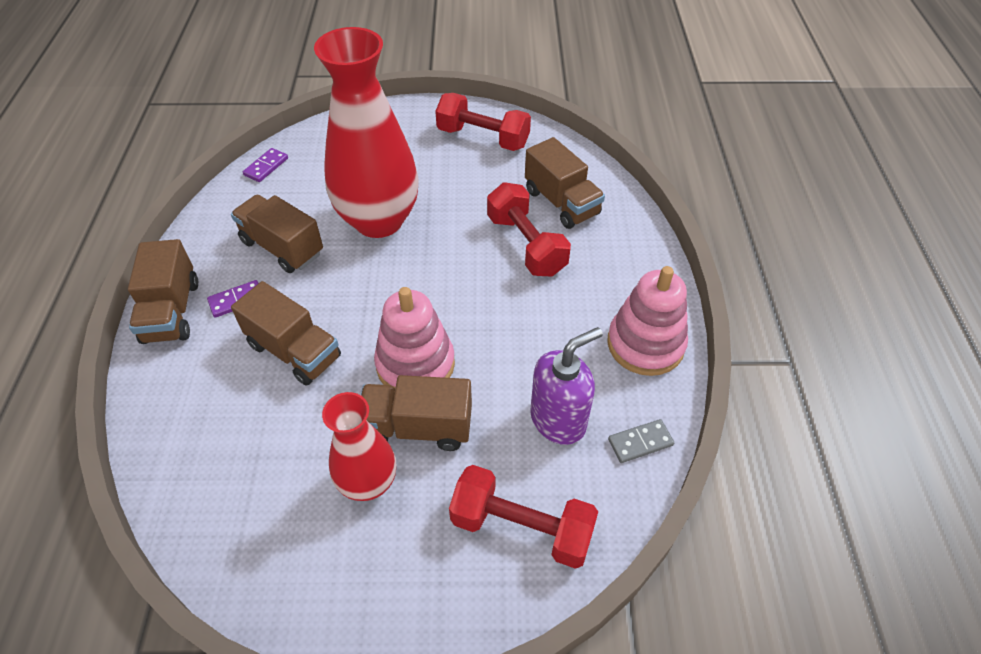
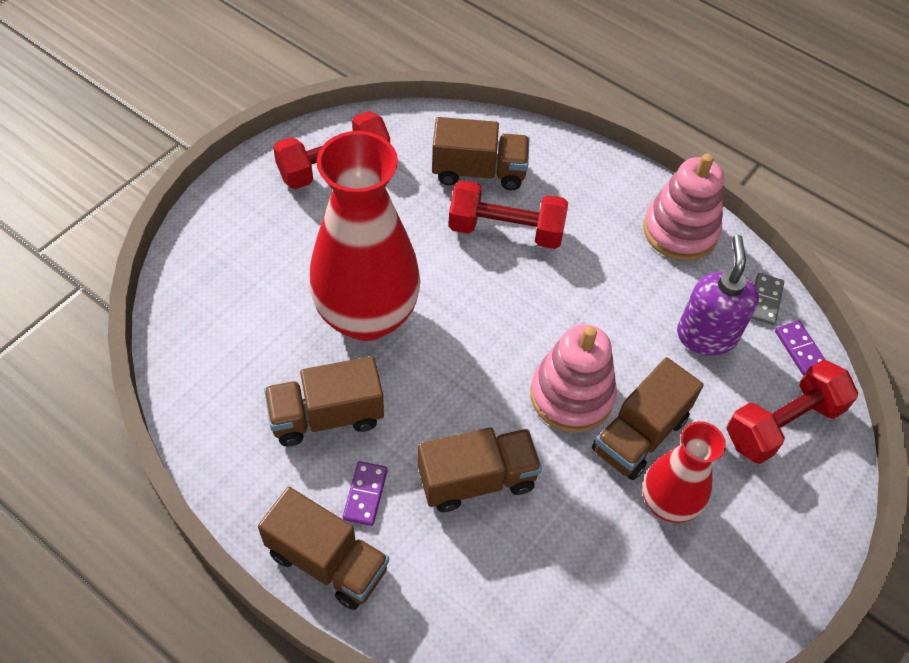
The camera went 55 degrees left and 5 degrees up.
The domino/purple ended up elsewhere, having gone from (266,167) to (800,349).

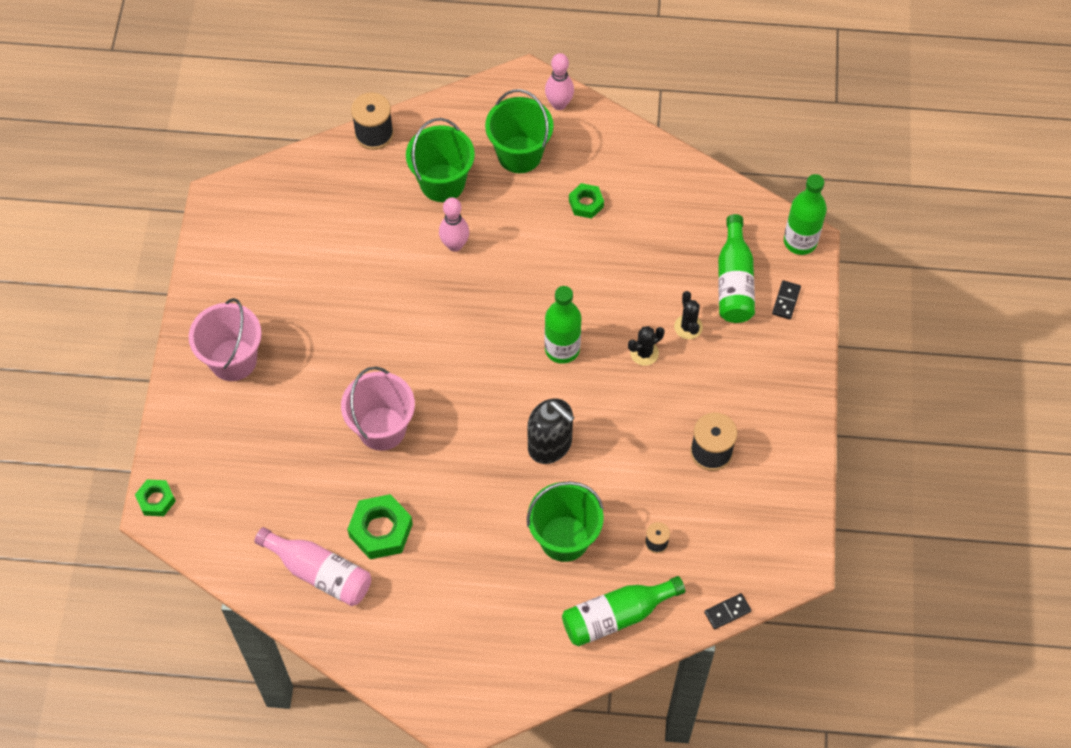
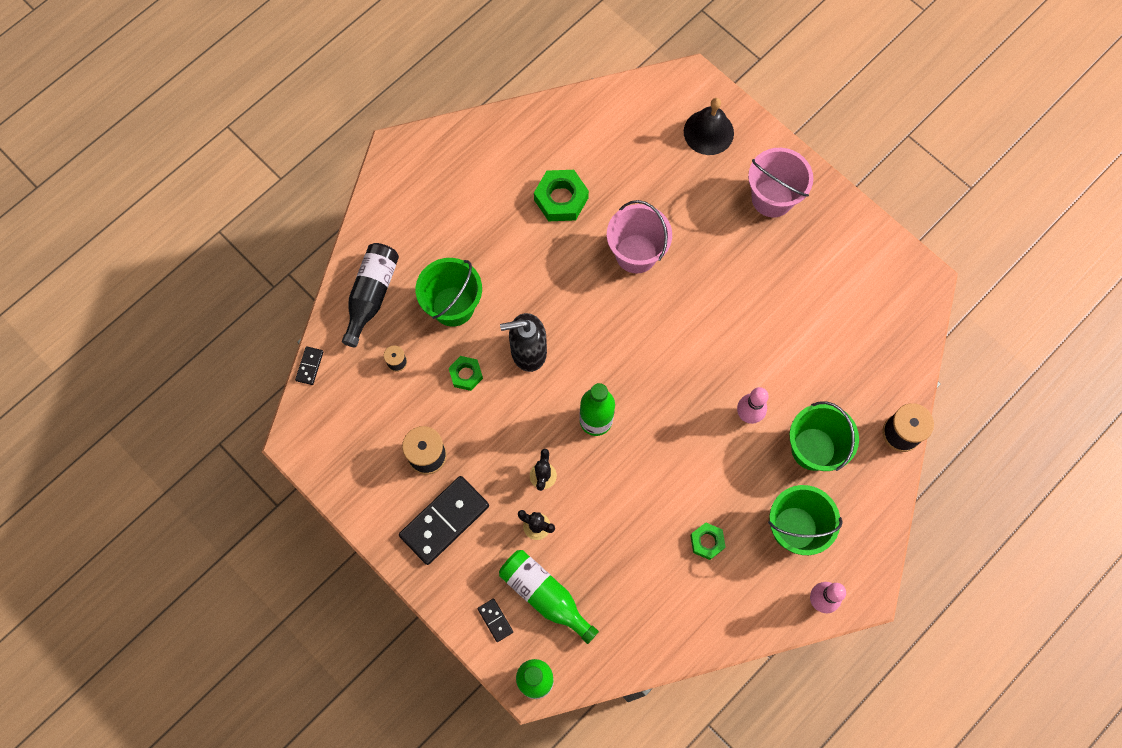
The camera went 130 degrees right and 10 degrees up.
The nut/green ended up elsewhere, having gone from (156,500) to (466,374).
The second view lost the bottle/pink at (319,572).
What was the bottle/green at (617,616) turned into the bottle/black at (371,295).
The second view gained the domino/black at (444,521).
The second view gained the bell/black at (708,132).

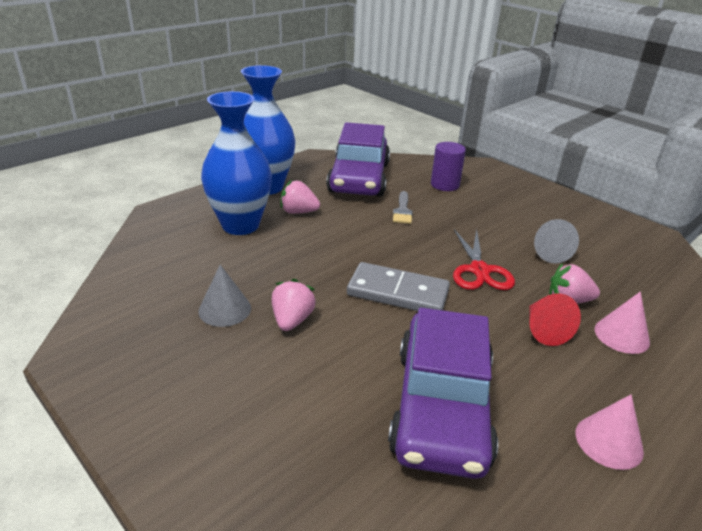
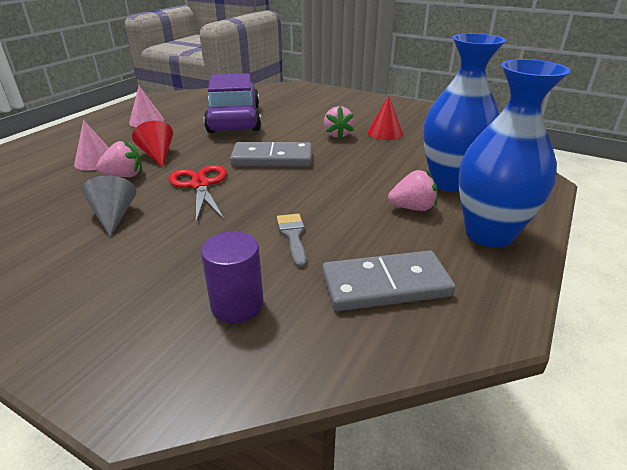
The camera went 165 degrees right and 0 degrees up.
What was the cone/grey at (225,309) turned into the cone/red at (385,133).
Where the car/purple stood at (359,178), the domino/grey came to stand at (385,285).

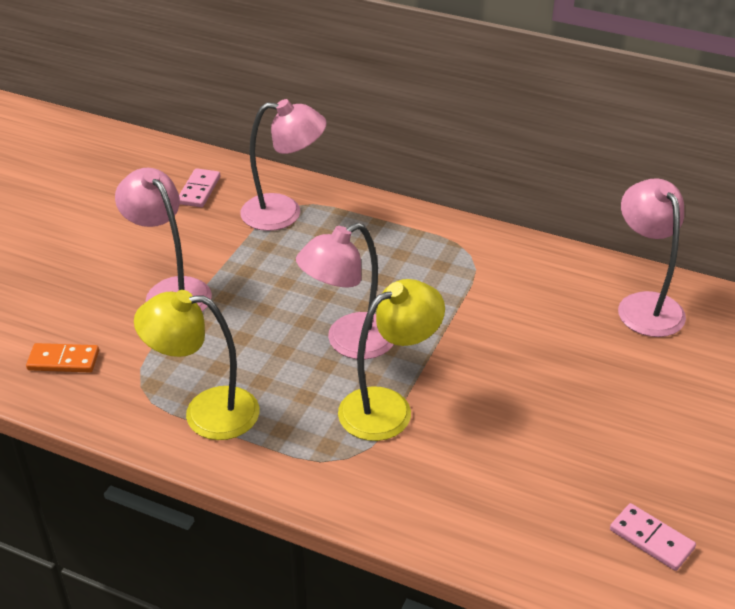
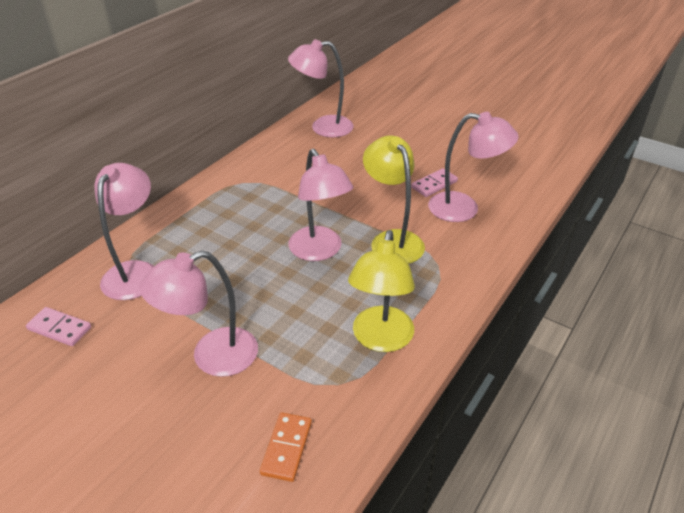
The camera went 80 degrees left and 0 degrees up.
The domino/pink ended up elsewhere, having gone from (651,539) to (434,184).
The second view gained the lamp/pink at (464,208).

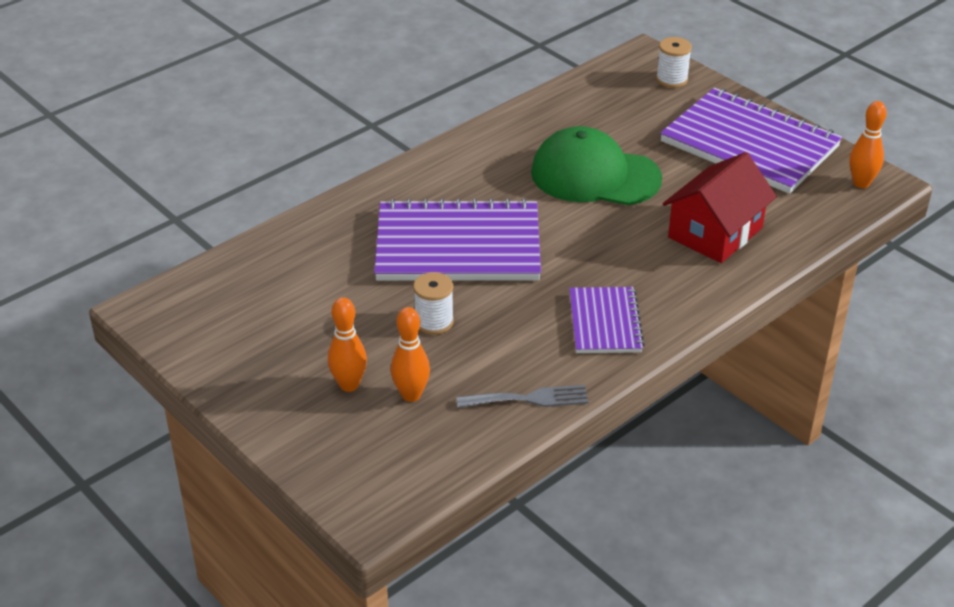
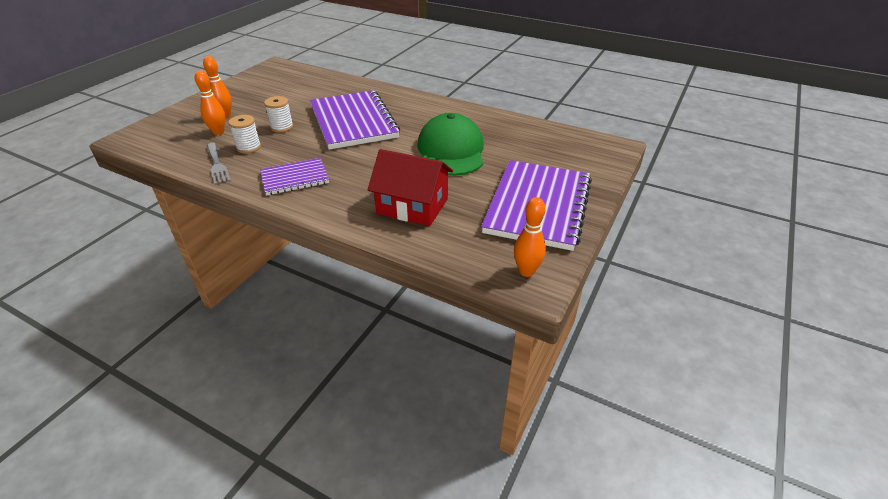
The camera went 70 degrees right and 0 degrees up.
The spool/white ended up elsewhere, having gone from (672,79) to (248,147).

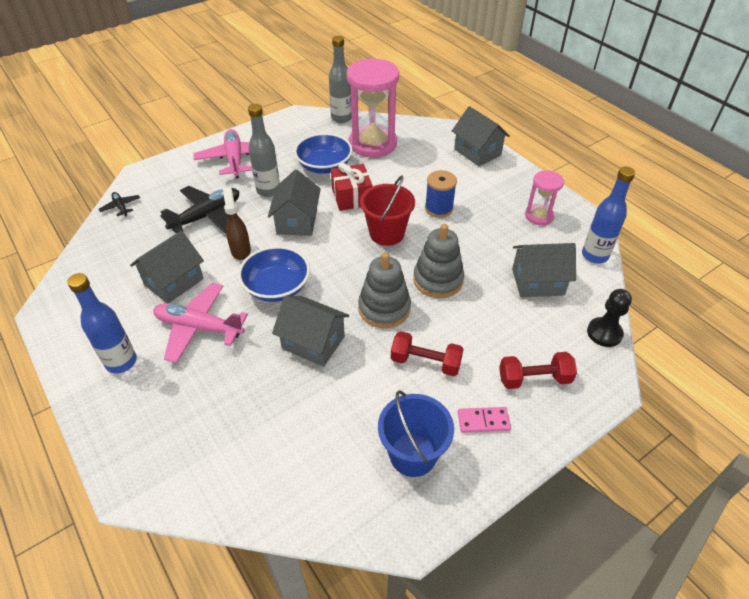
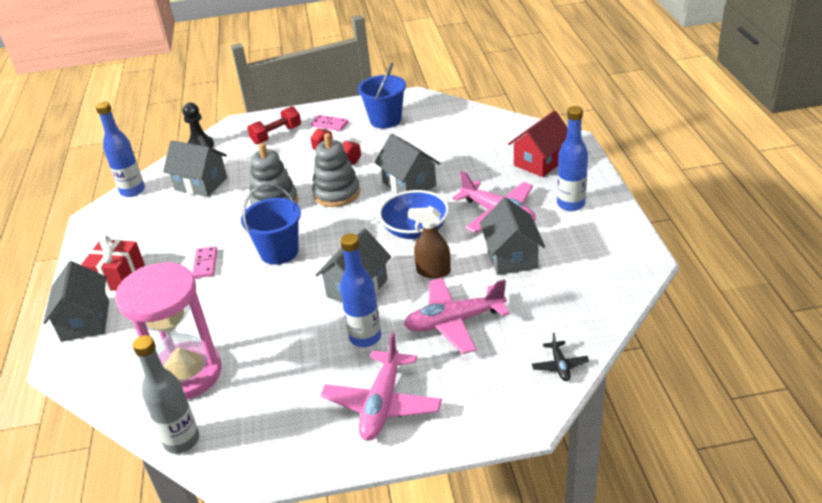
The camera went 150 degrees left and 10 degrees down.
The house/grey at (174,282) ended up facing another way, 75 degrees counterclockwise from before.
What was the plane/black at (207,216) turned into the plane/pink at (454,322).
The spray bottle/brown at (240,250) ended up facing another way, 90 degrees clockwise from before.
What was the bottle/grey at (268,190) turned into the bottle/blue at (365,337).
The second view lost the bowl/blue at (324,166).
The gift/red ended up elsewhere, having gone from (352,197) to (118,276).
What was the bucket/red at (387,233) turned into the bucket/blue at (279,252).
Where the spool/blue stood at (439,208), the domino/pink came to stand at (205,264).
The dumbbell/red at (534,379) ended up facing another way, 60 degrees counterclockwise from before.
The second view lost the hourglass/pink at (539,216).
The second view gained the house/red at (540,162).

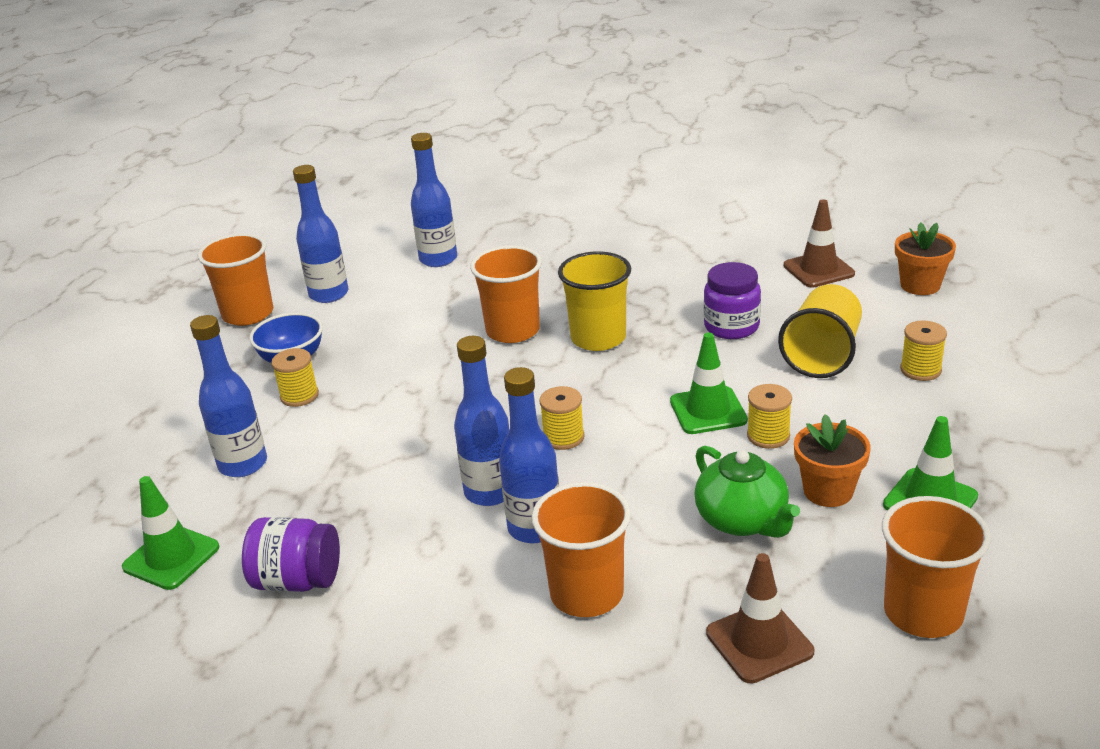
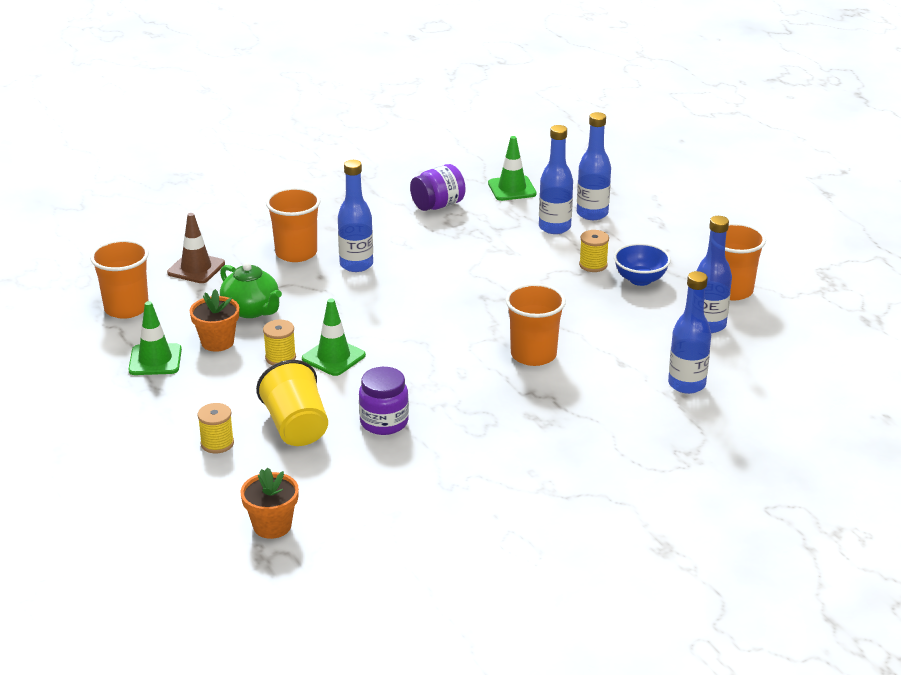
The camera went 135 degrees right and 0 degrees up.
The bottle/blue ended up elsewhere, having gone from (490,492) to (592,214).
The second view lost the spool/yellow at (563,437).
The second view lost the cup/yellow at (598,338).
The teapot/green at (742,520) ended up facing another way, 150 degrees counterclockwise from before.
The second view lost the traffic cone/brown at (818,270).

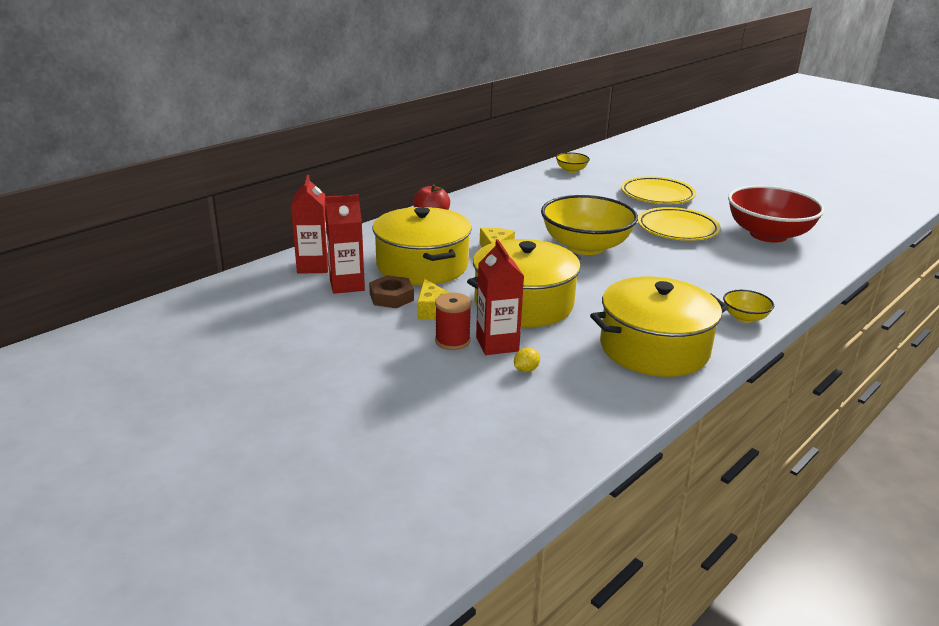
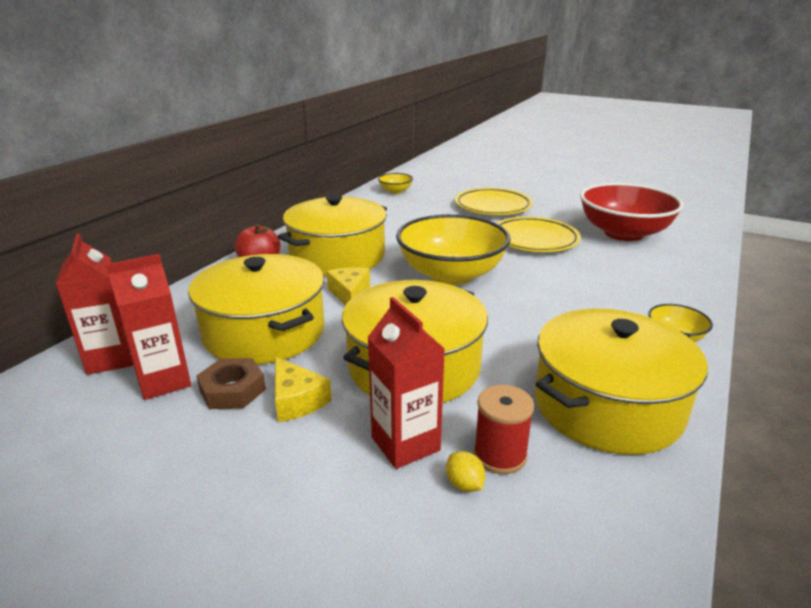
The camera went 15 degrees left and 0 degrees up.
The spool/red ended up elsewhere, having gone from (452,341) to (500,455).
The lemon/yellow at (526,370) ended up facing another way, 60 degrees counterclockwise from before.
The second view gained the pot/yellow at (337,256).

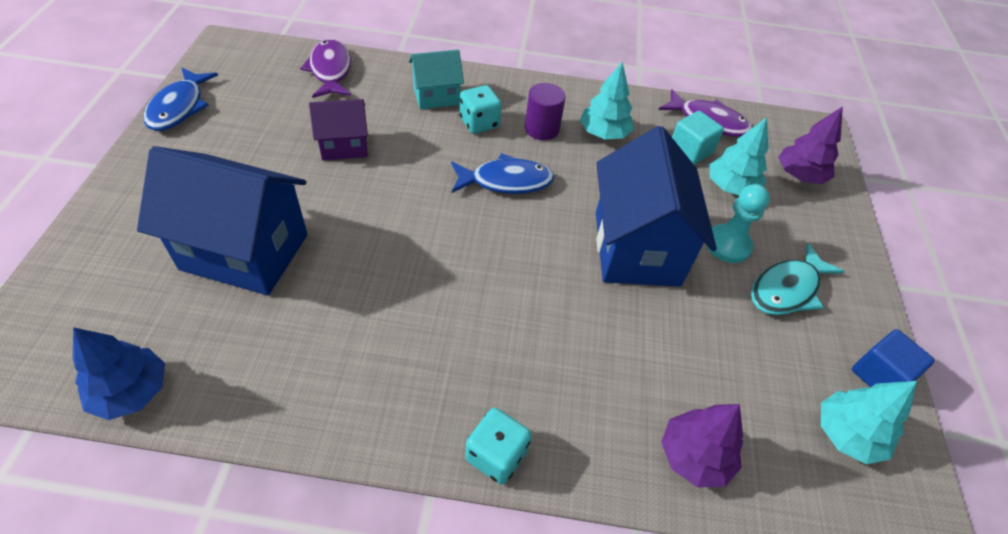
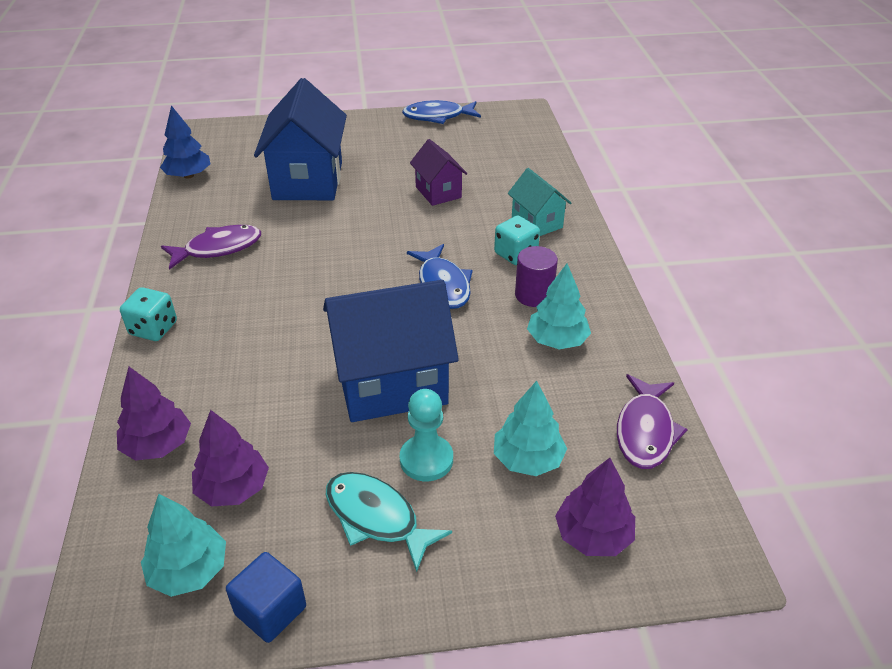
The camera went 80 degrees right and 10 degrees down.
The fish/purple ended up elsewhere, having gone from (330,70) to (218,248).
The second view lost the cube/turquoise at (690,150).
The second view gained the tree/purple at (233,488).

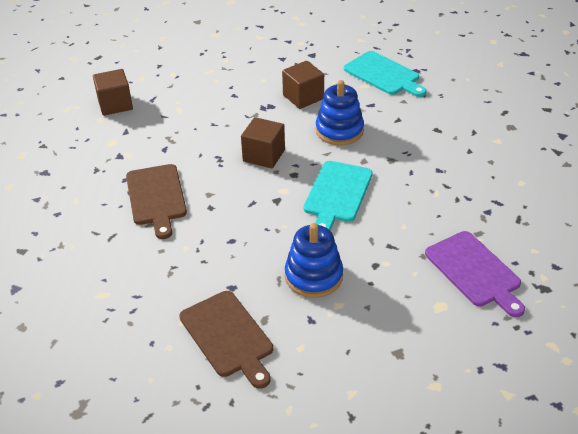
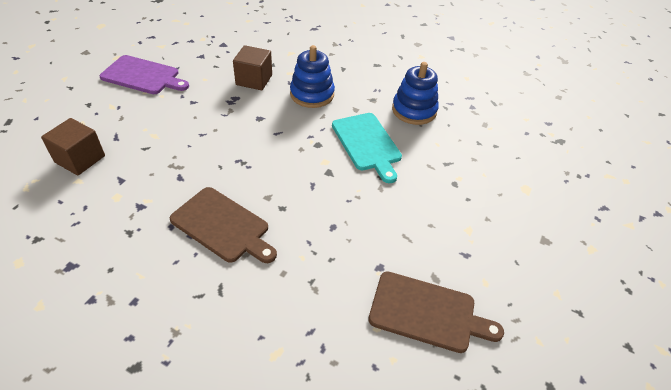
The camera went 45 degrees left and 5 degrees up.
The second view lost the cube/brown at (264,155).
The stacking toy/blue ended up elsewhere, having gone from (313,276) to (414,110).
The second view lost the cutting board/turquoise at (384,75).
The cutting board/purple ended up elsewhere, having gone from (475,271) to (143,76).

